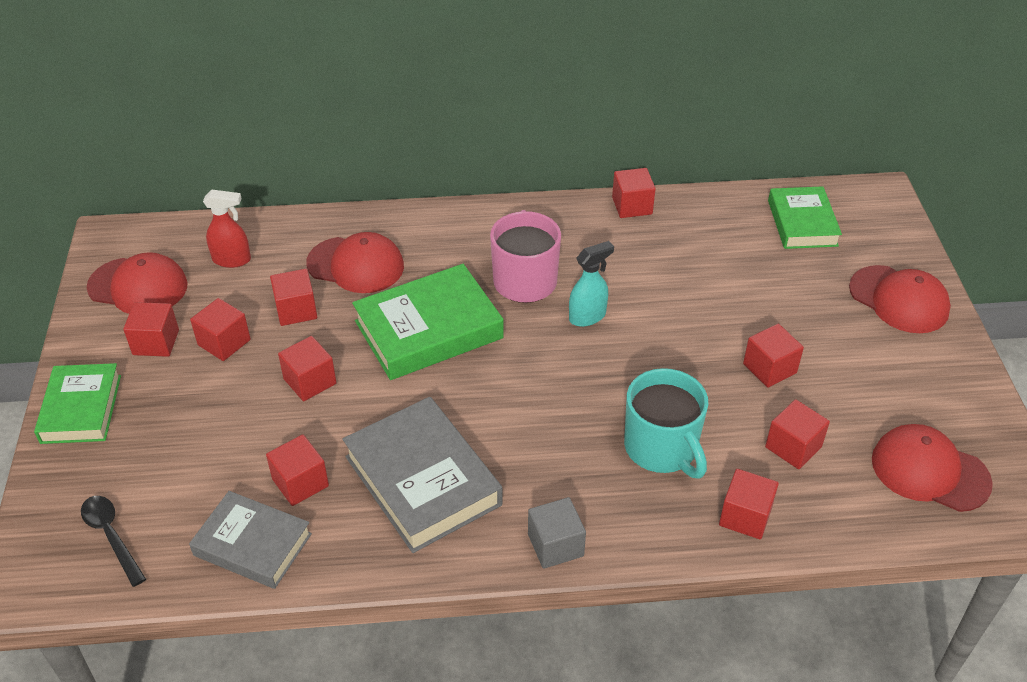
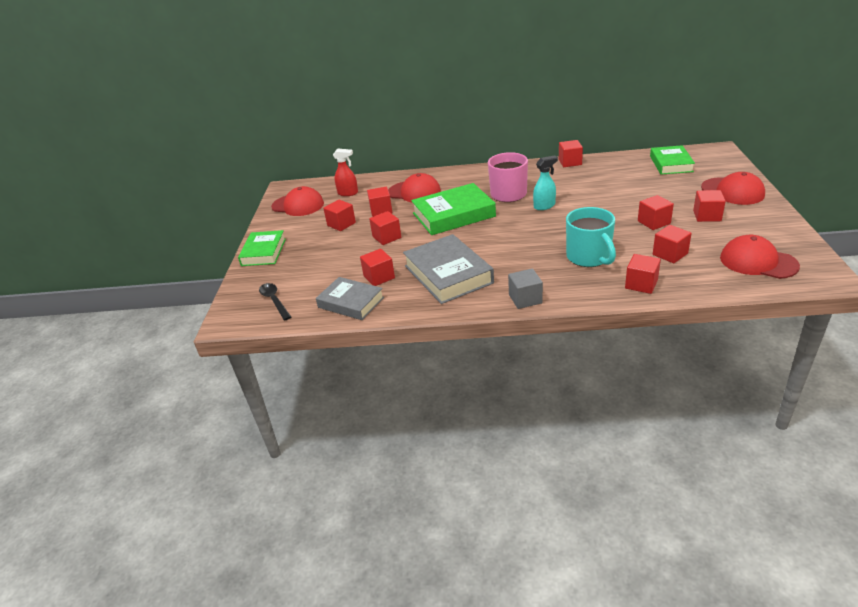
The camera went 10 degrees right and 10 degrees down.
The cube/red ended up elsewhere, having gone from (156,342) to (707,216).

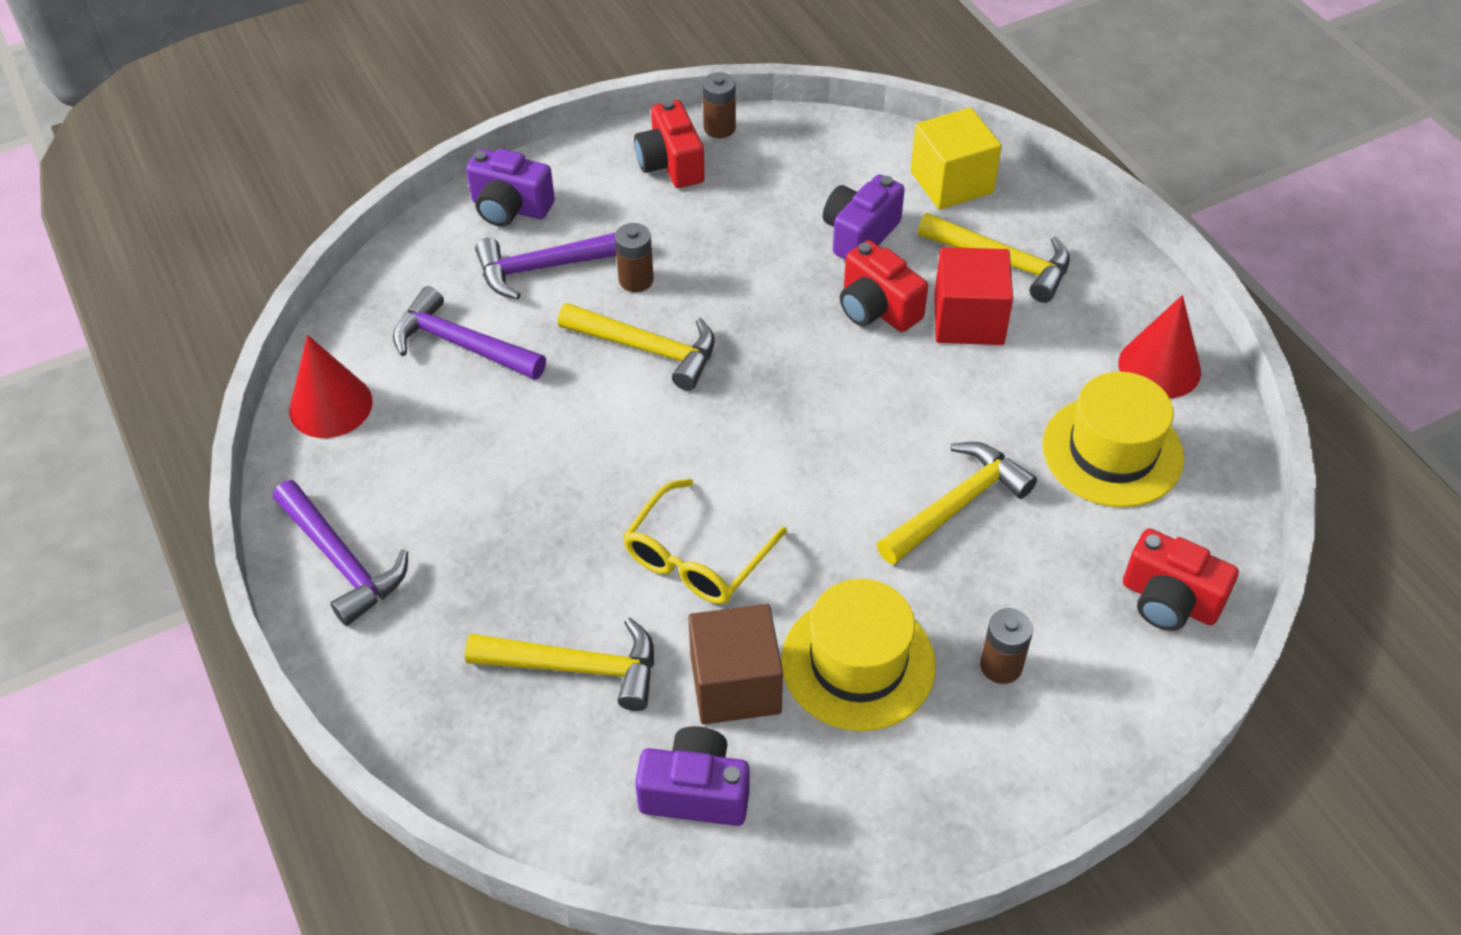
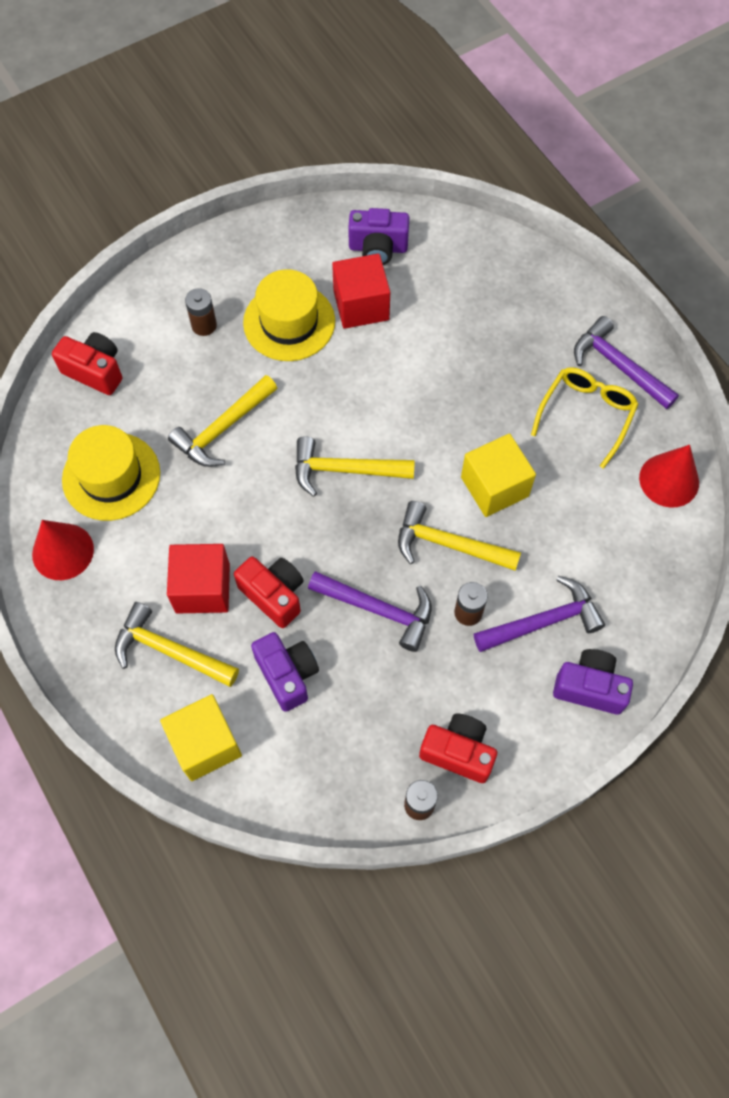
The camera went 175 degrees right and 15 degrees up.
The hammer/purple ended up elsewhere, having gone from (461,344) to (378,609).
The hammer/yellow ended up elsewhere, having gone from (577,667) to (344,470).
The glasses/yellow ended up elsewhere, having gone from (696,558) to (586,414).
The camera/red at (671,164) ended up facing another way, 45 degrees counterclockwise from before.
What was the cube/brown at (735,684) turned into the cube/red at (361,305).
The camera/purple at (860,234) ended up facing another way, 60 degrees counterclockwise from before.
The second view gained the cube/yellow at (494,487).

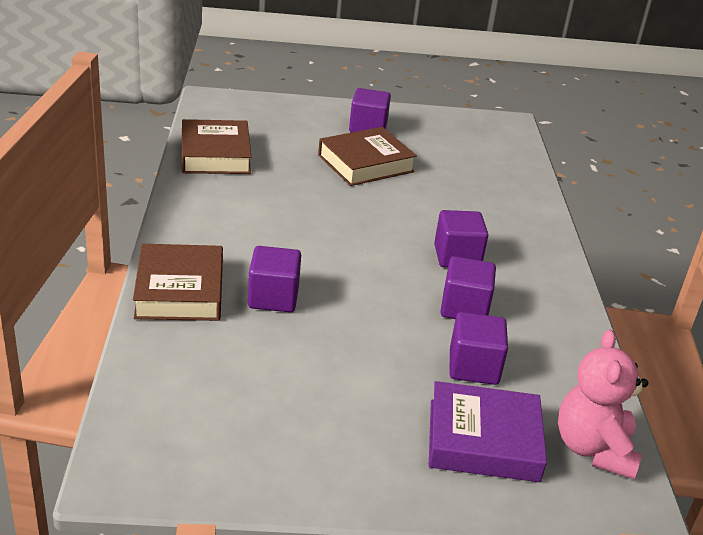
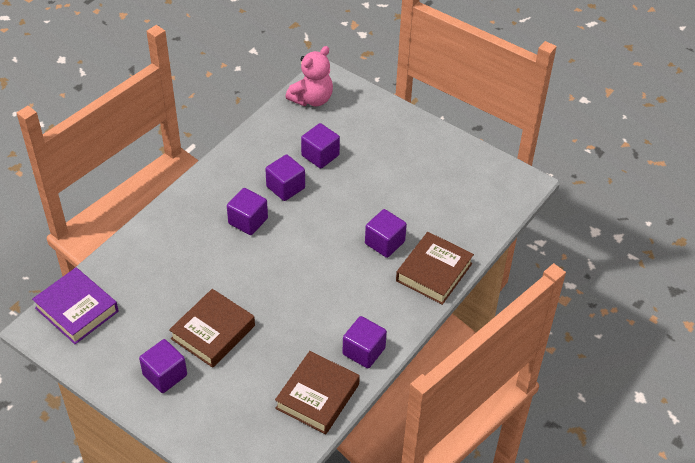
The camera went 140 degrees left and 15 degrees up.
The book/brown at (365,163) ended up facing another way, 60 degrees counterclockwise from before.
The book/purple ended up elsewhere, having gone from (483,440) to (77,309).
The second view gained the cube/purple at (363,351).

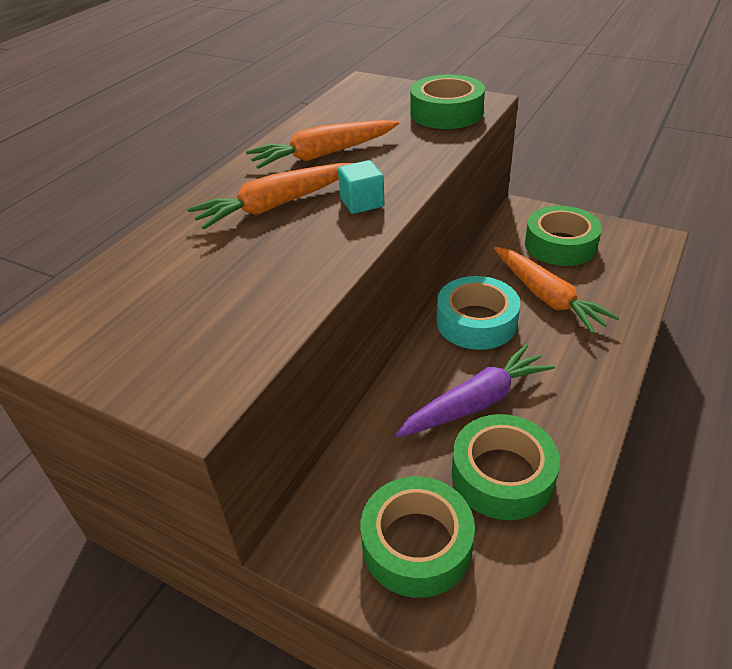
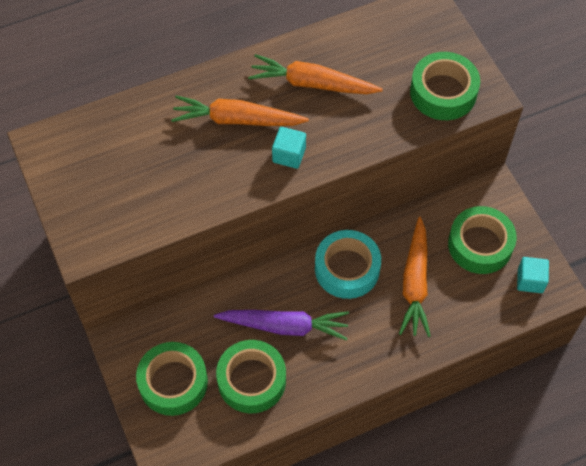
The camera went 35 degrees right and 20 degrees up.
The second view gained the cube/turquoise at (530,280).

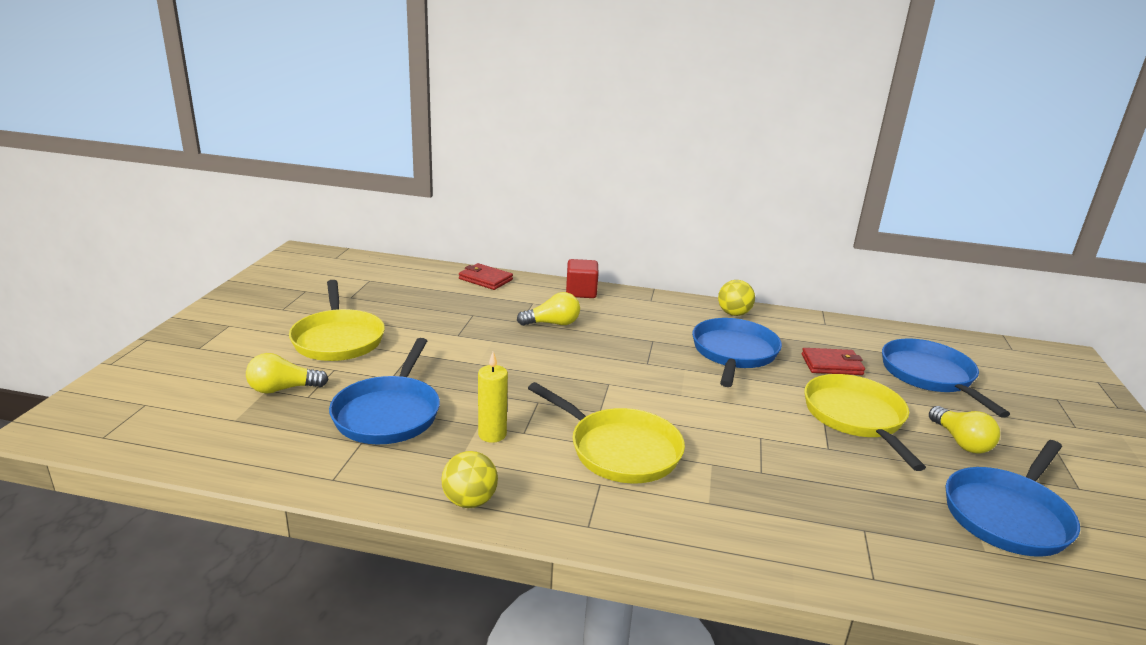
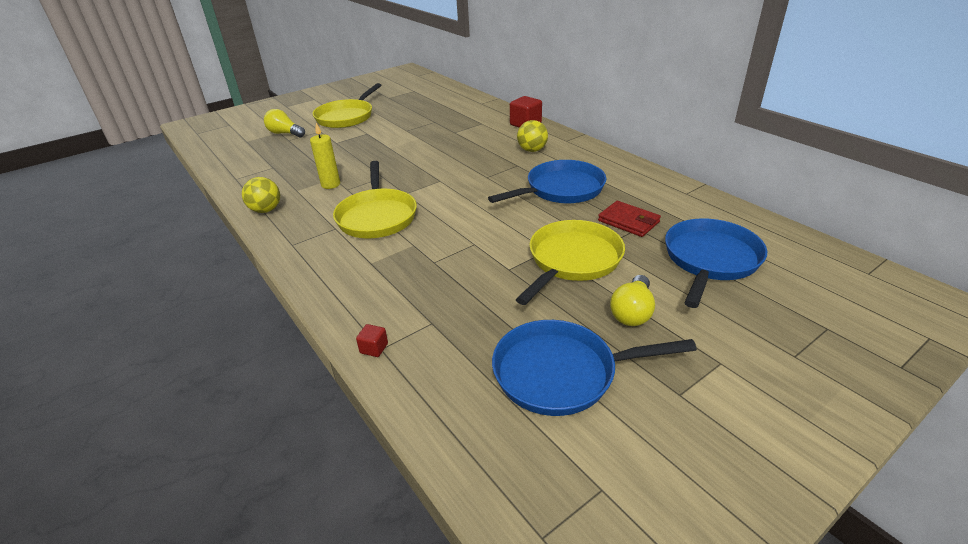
The camera went 45 degrees right and 10 degrees up.
The second view lost the pan/blue at (389,413).
The second view lost the wallet/red at (485,279).
The second view lost the light bulb/yellow at (552,323).
The ball/yellow ended up elsewhere, having gone from (733,314) to (532,150).
The second view gained the cube/red at (374,348).

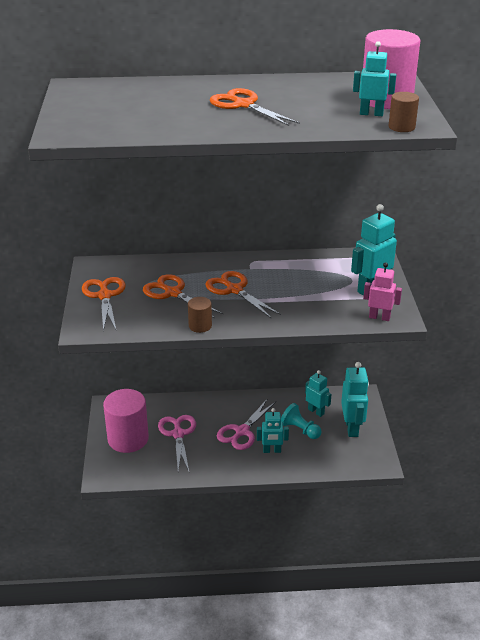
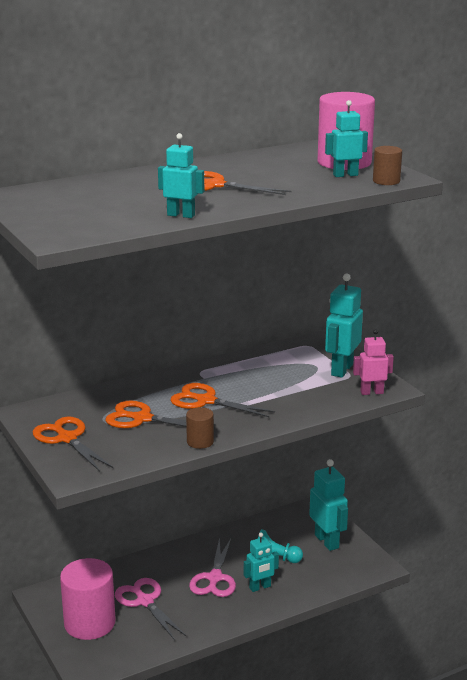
The camera went 25 degrees left and 10 degrees down.
The robot/turquoise ended up elsewhere, having gone from (316,411) to (181,215).

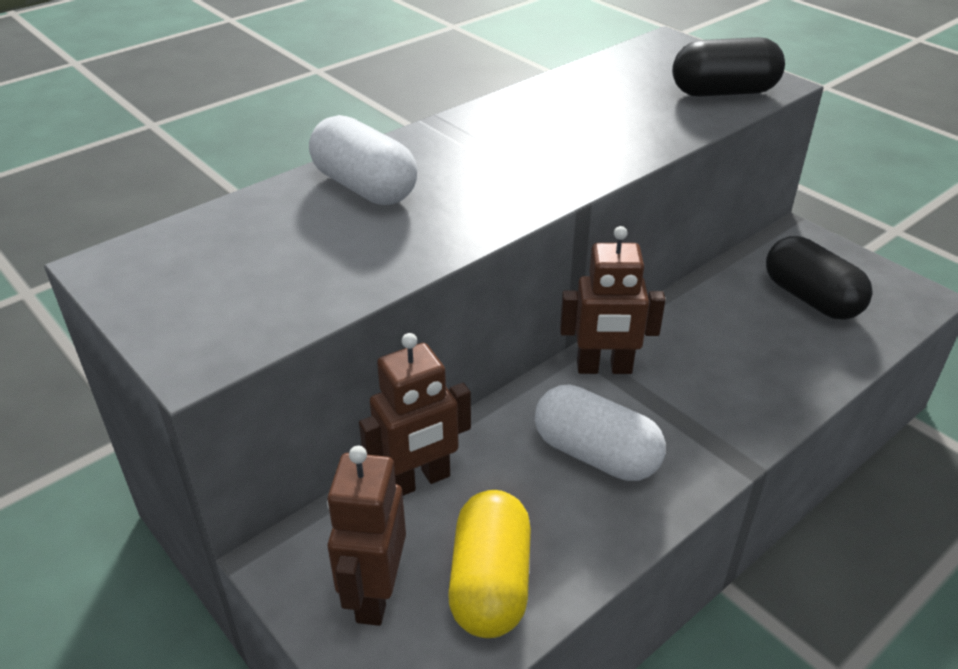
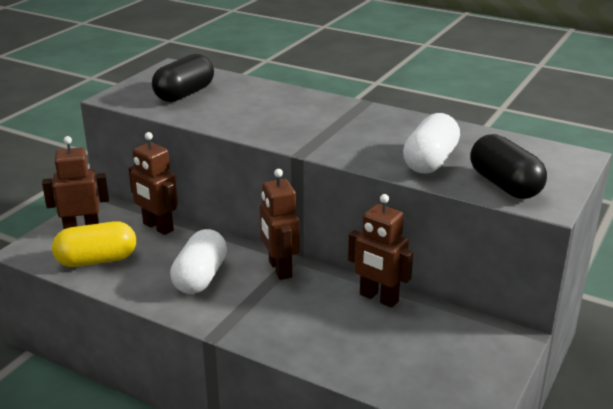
The camera went 70 degrees right and 10 degrees down.
The capsule/white ended up elsewhere, having gone from (365,187) to (430,161).
The capsule/black ended up elsewhere, having gone from (811,298) to (184,94).
The second view gained the robot/brown at (378,298).

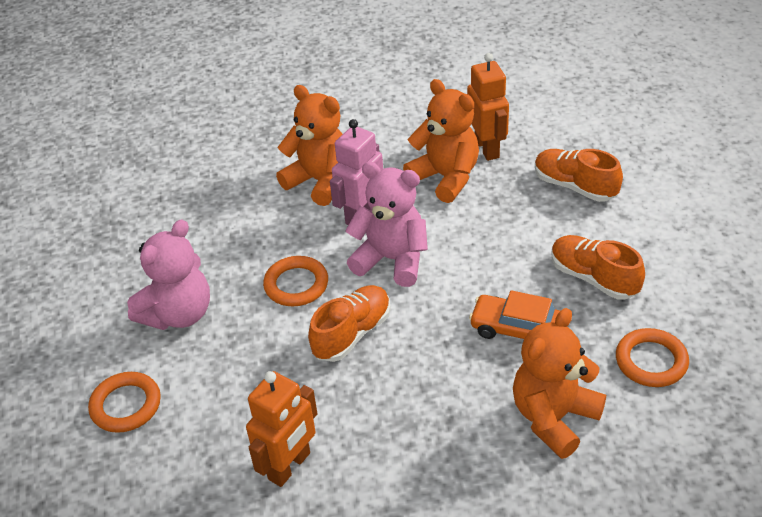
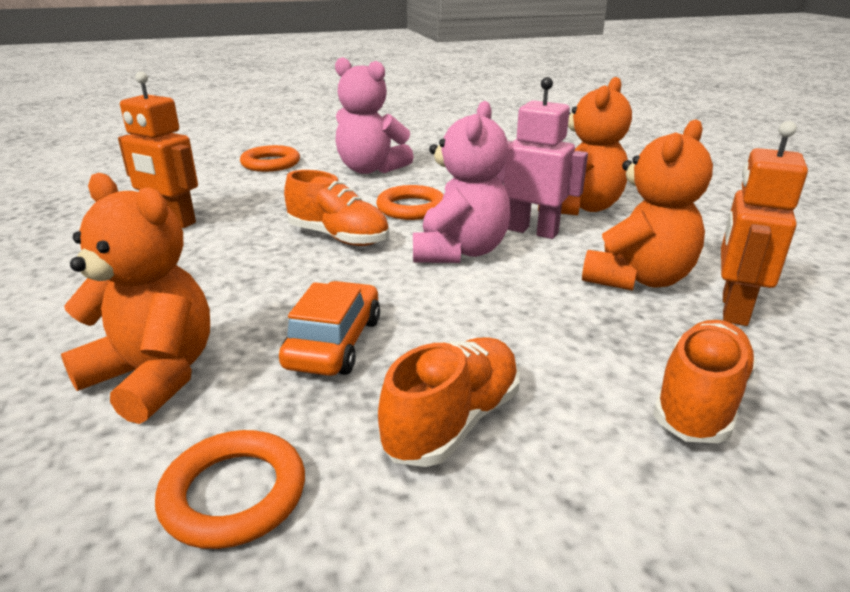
The camera went 80 degrees right and 15 degrees down.
The robot/orange at (487,148) ended up facing another way, 135 degrees clockwise from before.

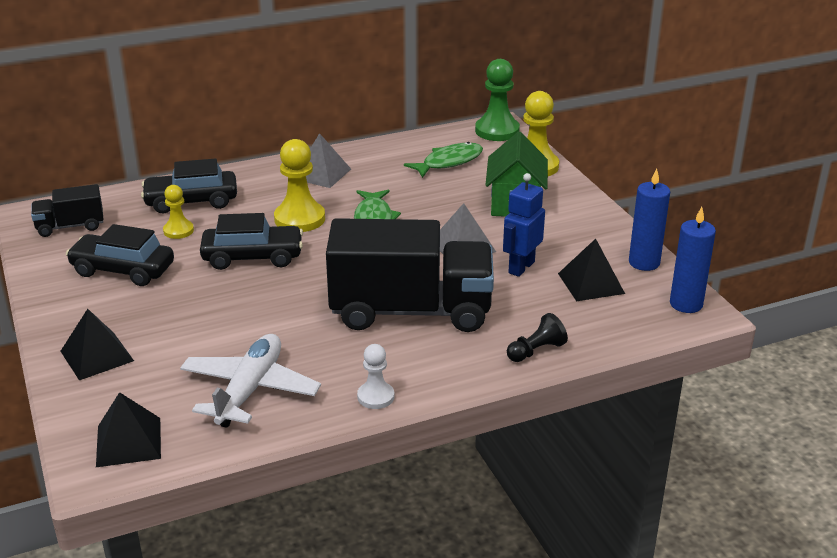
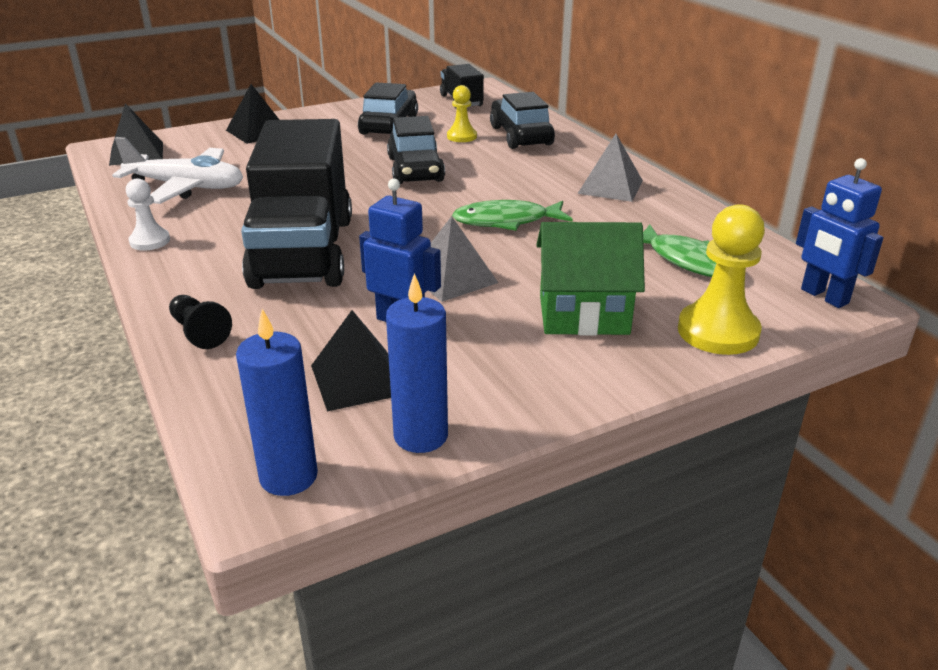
The camera went 85 degrees right and 0 degrees up.
The second view lost the pawn/yellow at (299,219).
Where the pawn/green stood at (497,131), the robot/blue came to stand at (824,296).

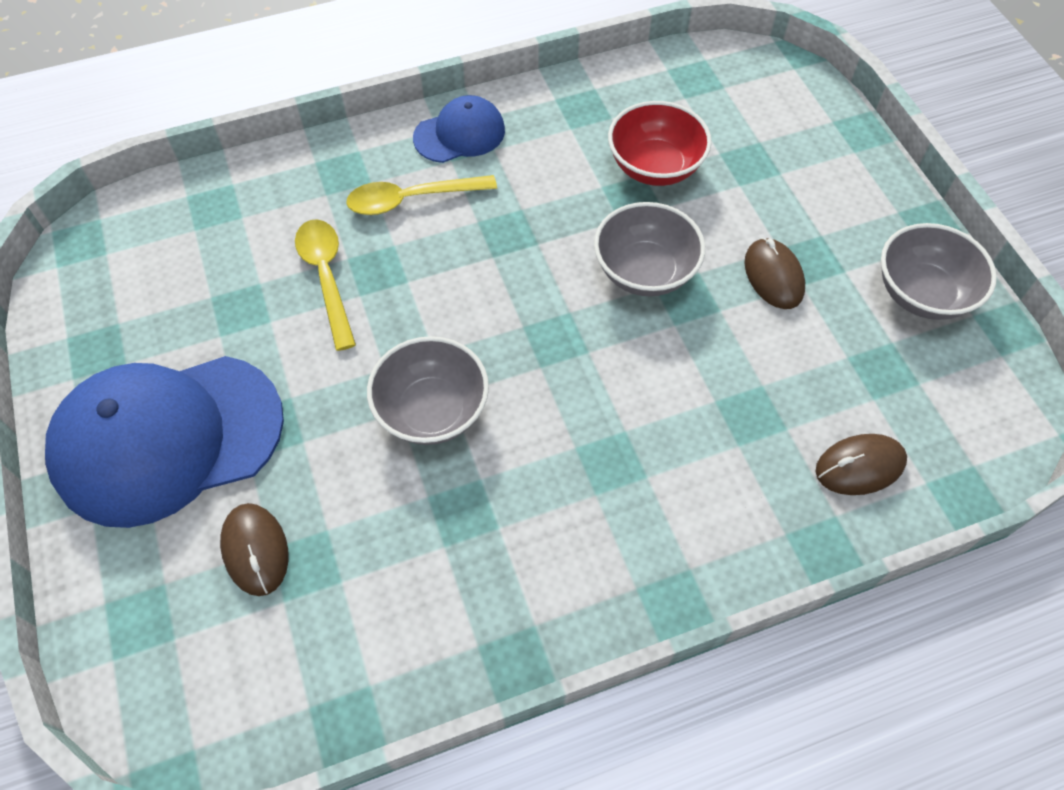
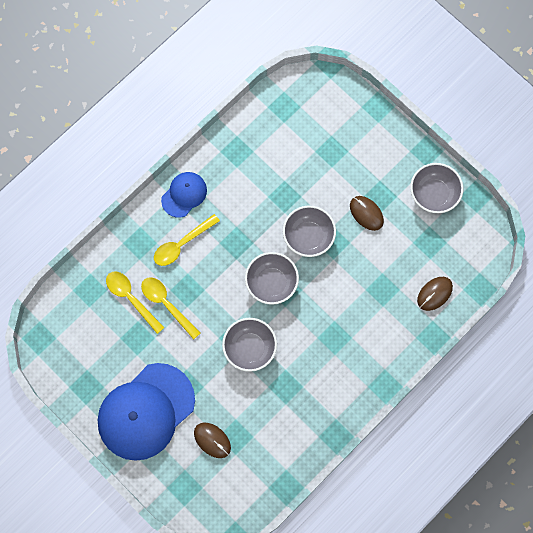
The camera went 25 degrees left and 15 degrees up.
The second view lost the bowl/red at (654,167).
The second view gained the spoon/yellow at (131,298).
The second view gained the bowl/grey at (271,283).

